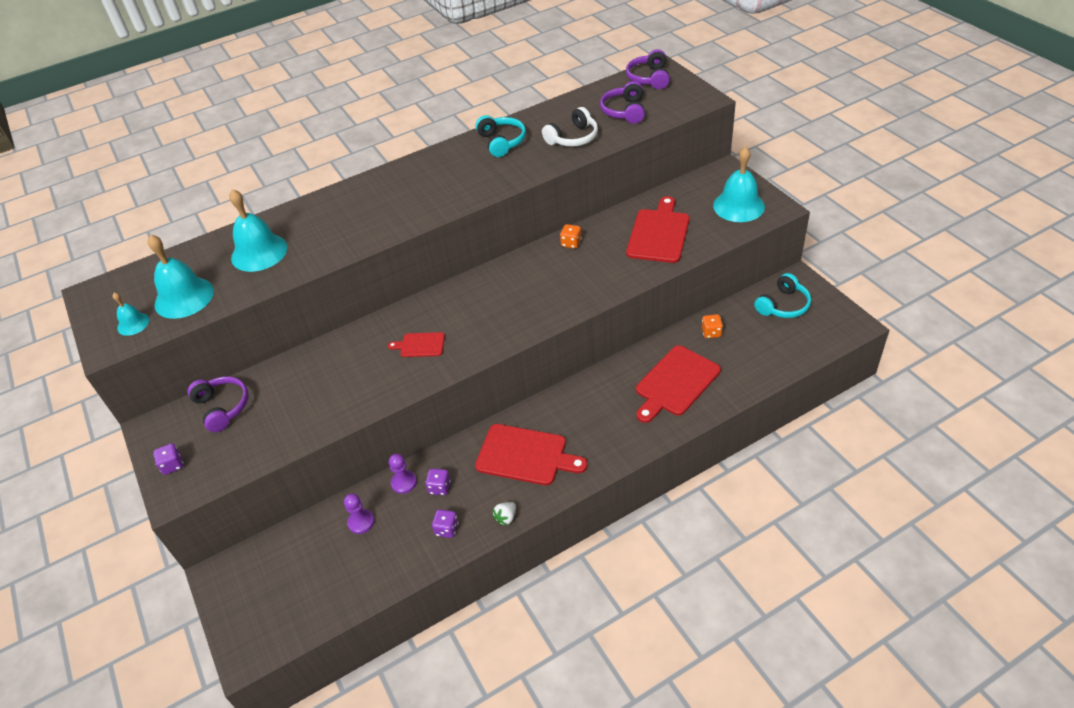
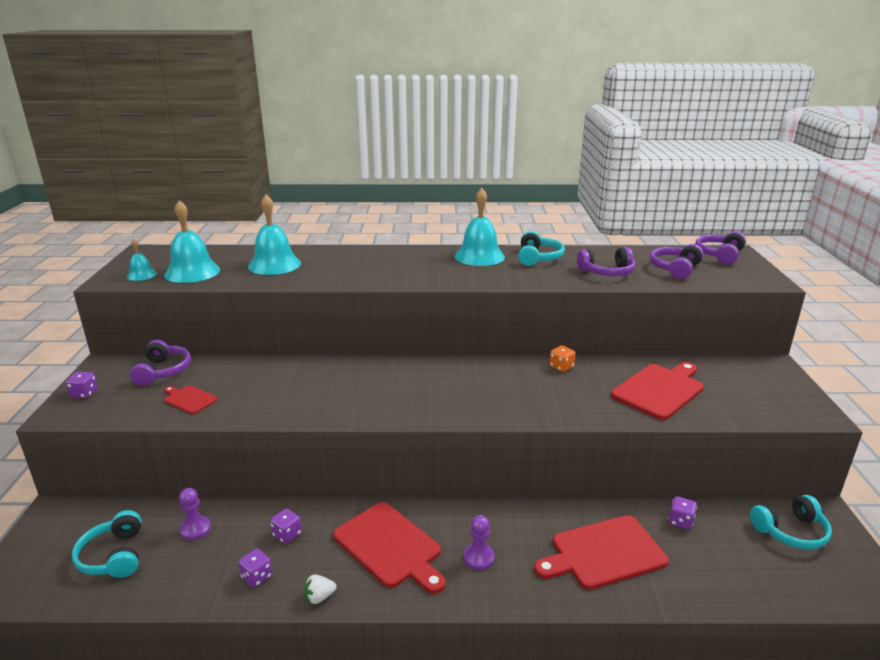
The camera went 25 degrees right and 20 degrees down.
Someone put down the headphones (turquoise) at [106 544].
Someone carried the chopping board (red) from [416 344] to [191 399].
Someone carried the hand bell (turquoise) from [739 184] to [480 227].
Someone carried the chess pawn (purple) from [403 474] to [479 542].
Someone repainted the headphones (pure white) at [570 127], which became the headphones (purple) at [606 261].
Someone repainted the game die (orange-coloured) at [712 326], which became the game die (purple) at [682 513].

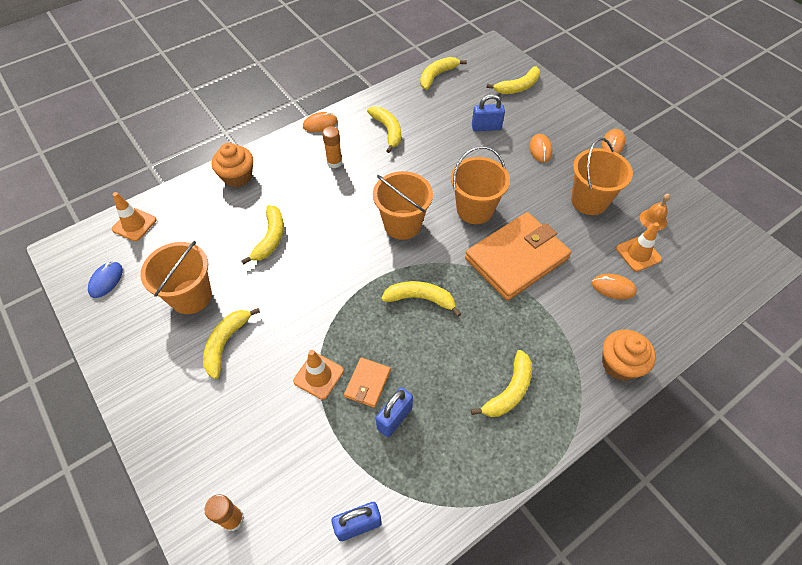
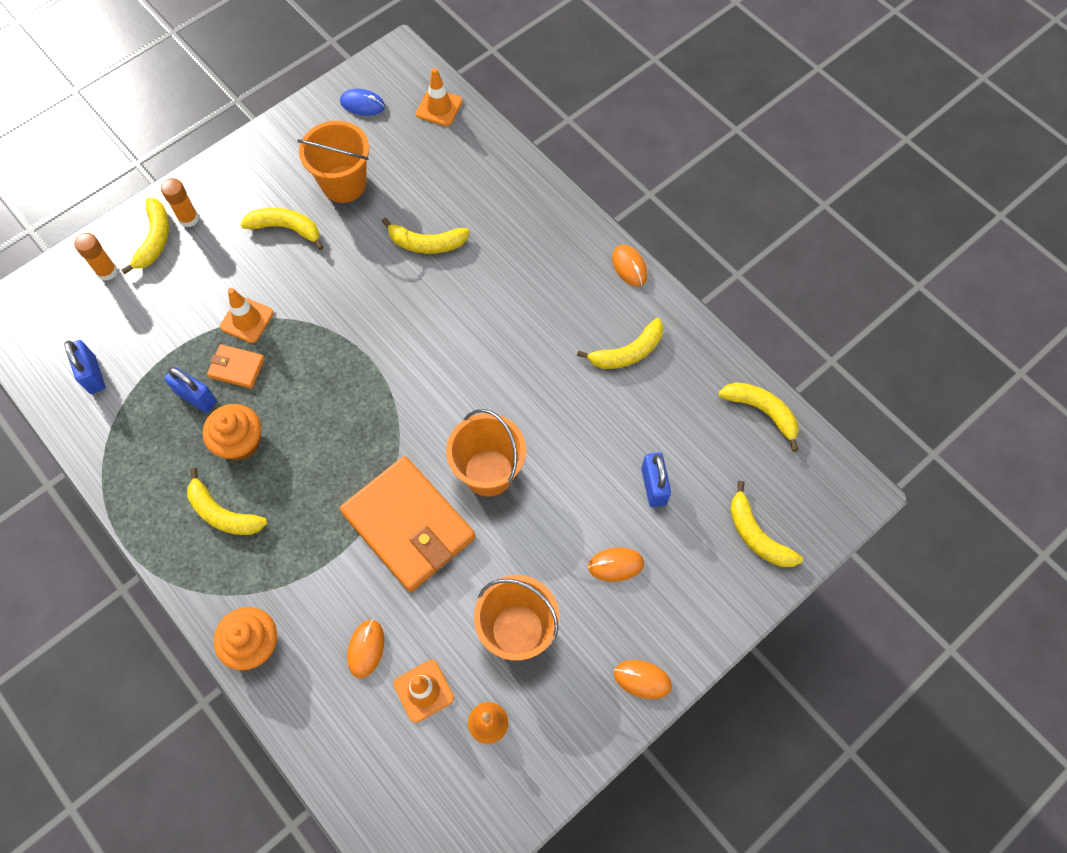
The camera went 85 degrees right and 10 degrees up.
Someone carried the toy banana (bright yellow) from [421 299] to [145 236].
Someone carried the glue (orange-coloured) from [332 147] to [180 202].
Someone carried the fairy cake (orange-coloured) from [232 165] to [232 432].
Someone took away the bucket (orange-coloured) at [403 205].

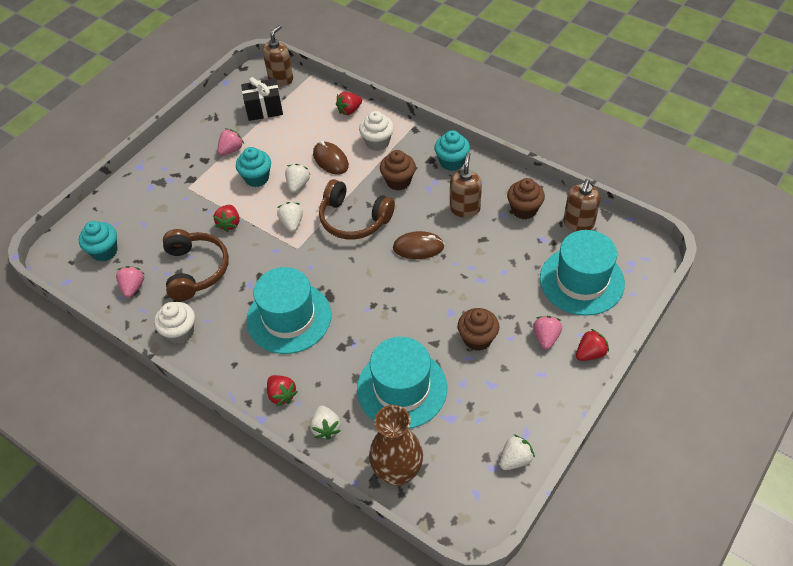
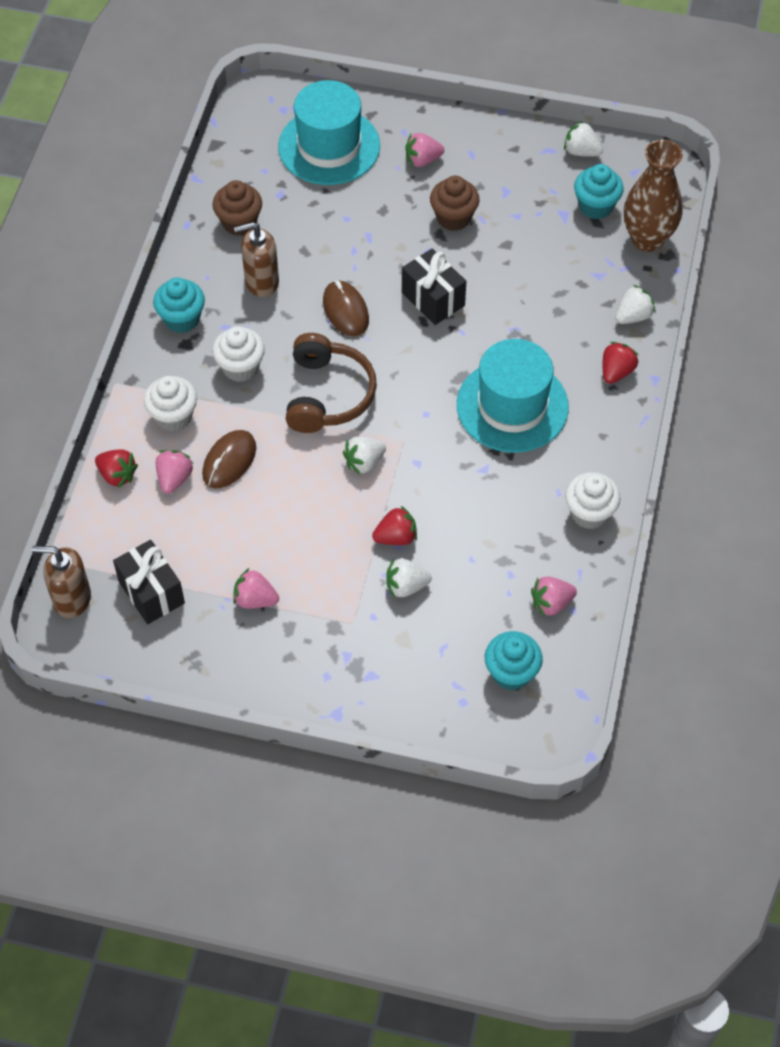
The camera went 115 degrees left and 5 degrees up.
Someone put down the strawberry (rosy) at [174 472].
Someone repainted the fairy cake (russet) at [398 170], which became the fairy cake (pure white) at [238 354].
Someone carried the strawberry (pure white) from [297 178] to [409 577].
Someone put down the wrapped gift (jet-black) at [434 286].
Someone carried the fairy cake (turquoise) from [253 167] to [599 191].
Someone took away the headphones (russet) at [196 265].
Someone took away the hat (turquoise) at [402 383].
Someone took away the soap dispenser (russet) at [582 205].
Someone took away the strawberry (red) at [592 345].

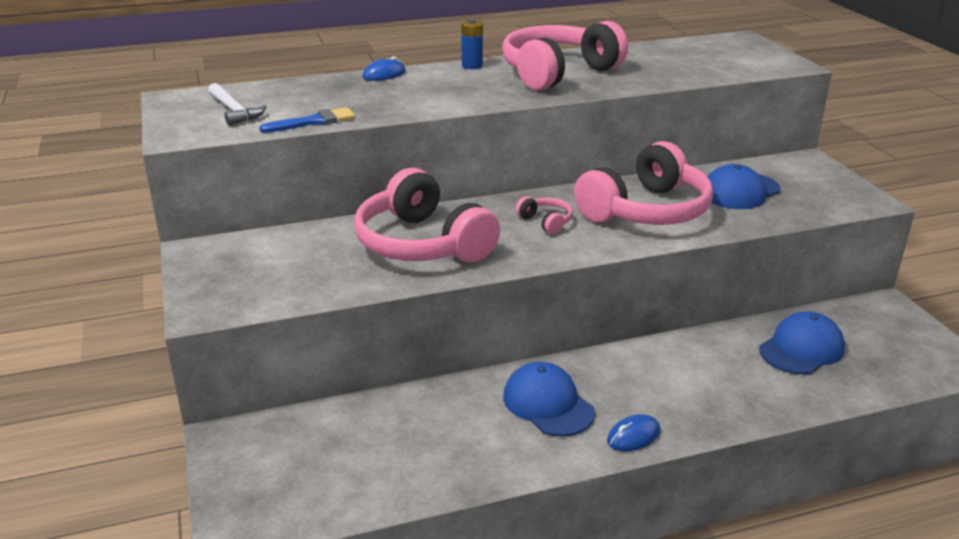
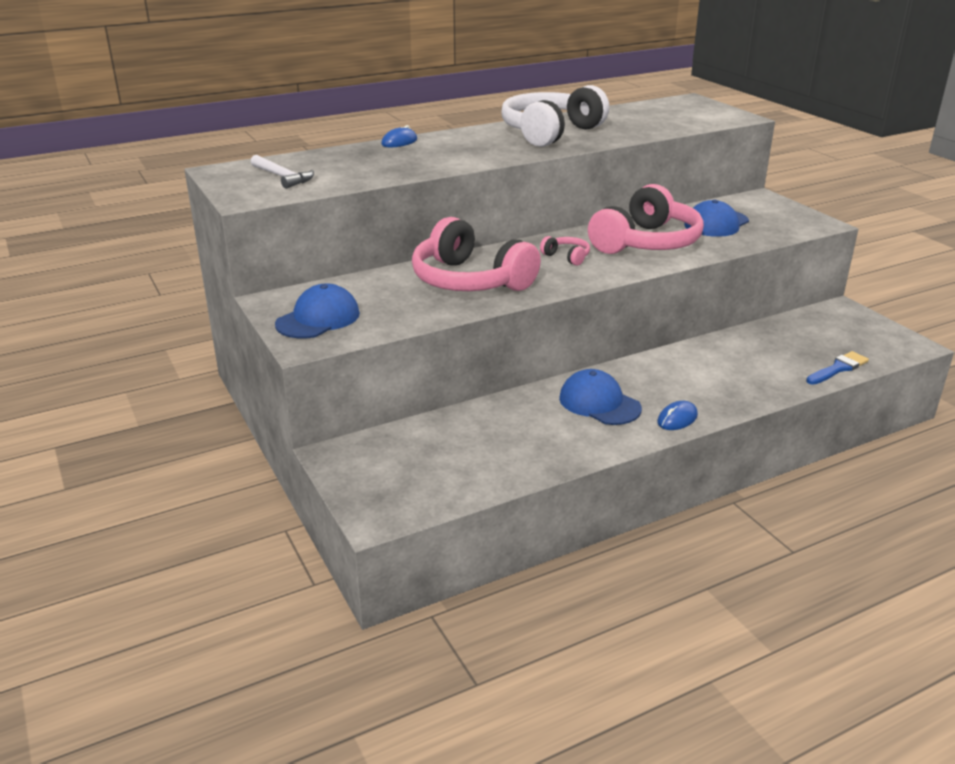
The camera went 10 degrees left and 0 degrees up.
Someone carried the baseball cap (cobalt) from [802 343] to [317 310].
Someone repainted the headphones (rosy) at [565 55], which became the headphones (pure white) at [555 116].
Someone carried the brush (cobalt) from [307 120] to [837 368].
Someone took away the power cell (cobalt) at [472 43].

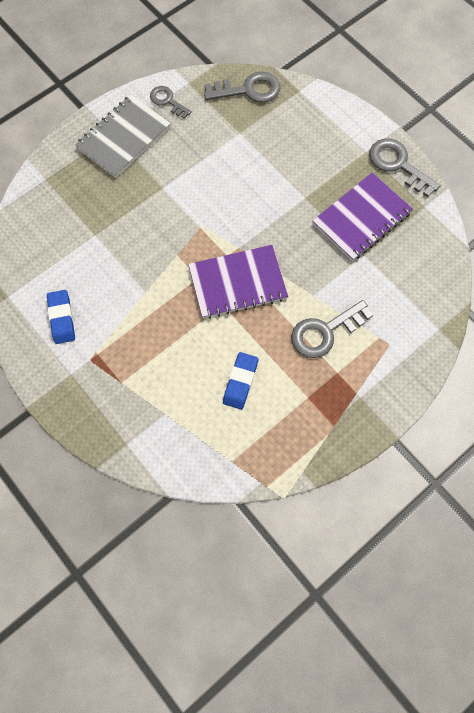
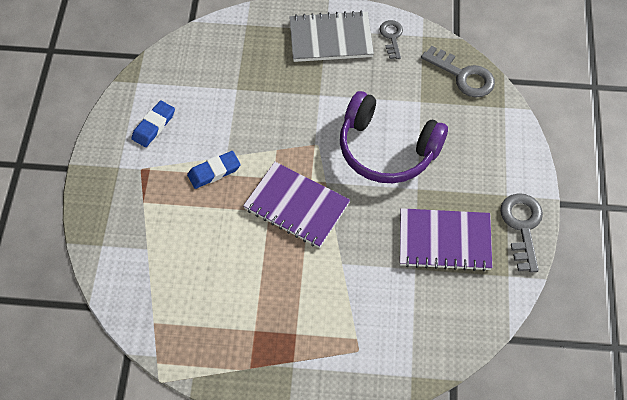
The camera went 45 degrees right and 10 degrees down.
Someone carried the pencil eraser (cobalt) from [240 381] to [214 170].
Someone put down the headphones (purple) at [394 137].
Someone took away the key (grey) at [332 329].

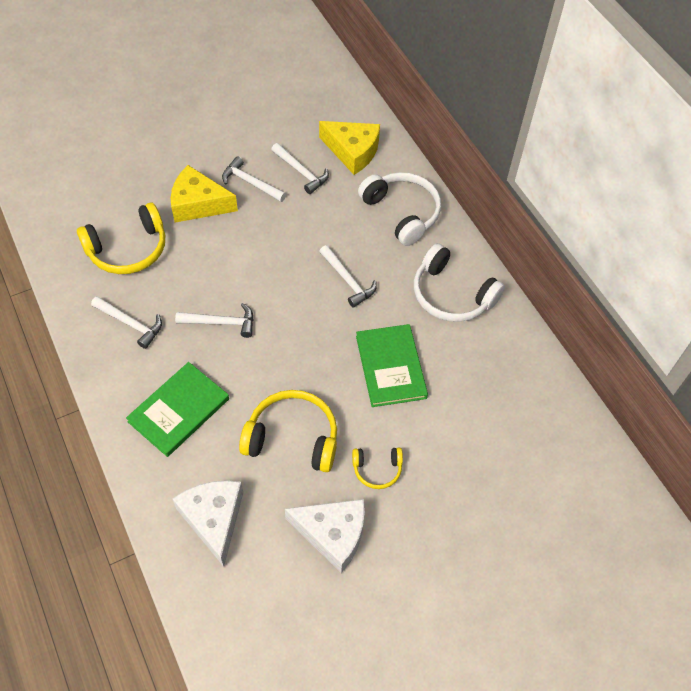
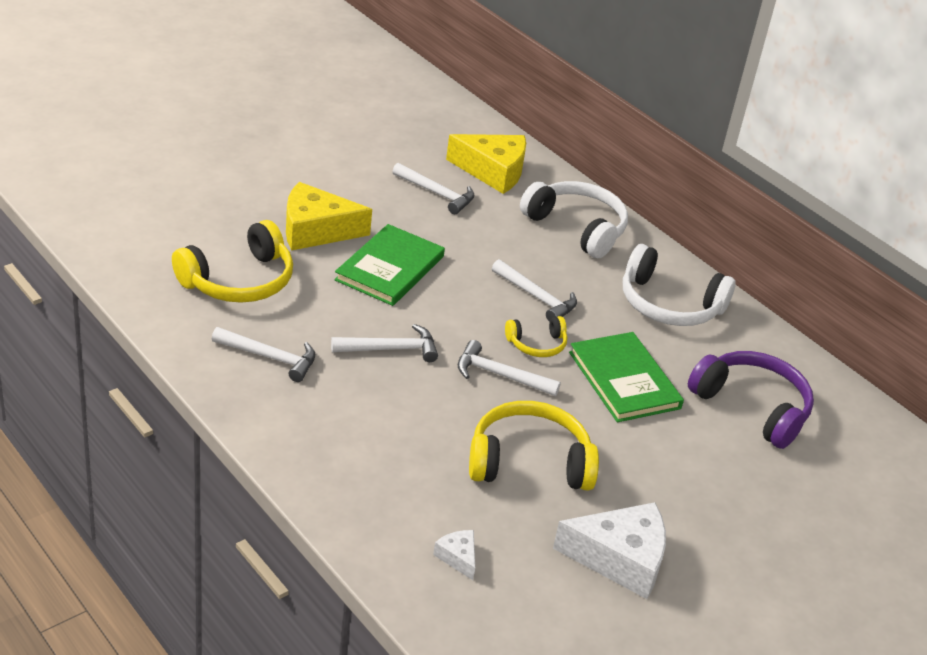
The camera went 15 degrees left and 20 degrees down.
Someone carried the hardcover (emerald) from [177 409] to [389 265].
Someone scaled the piece of cheese (pure white) at [208 523] by 0.46.
Someone carried the carpenter's hammer (pure white) from [254 179] to [509 368].
Someone carried the headphones (bright yellow) from [377 468] to [536 336].
Someone put down the headphones (purple) at [751 400].

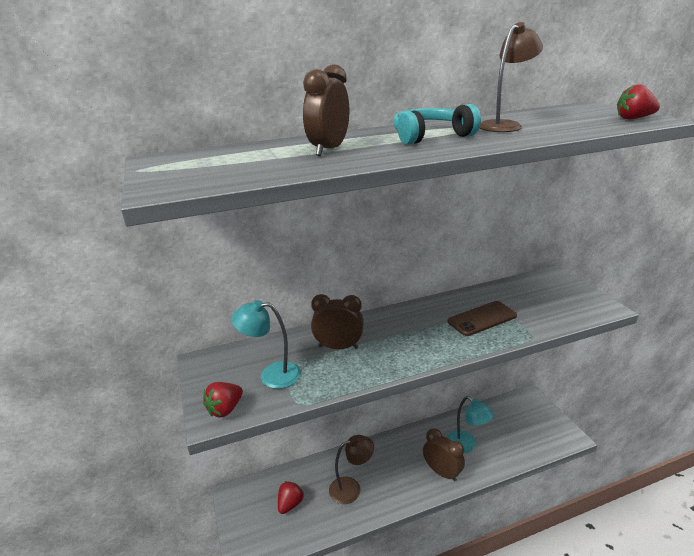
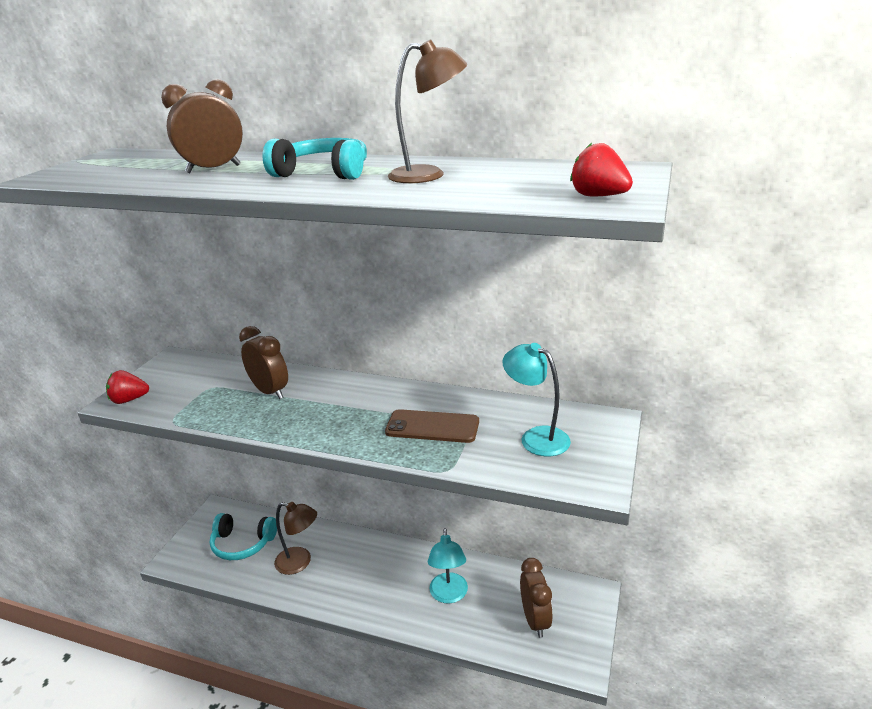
The camera went 40 degrees right and 0 degrees up.
Someone swapped the strawberry (red) at [291 497] for the headphones (turquoise) at [243 536].
Someone carried the lamp (turquoise) from [266 344] to [536 399].
Someone carried the clock (russet) from [444 455] to [536 598].

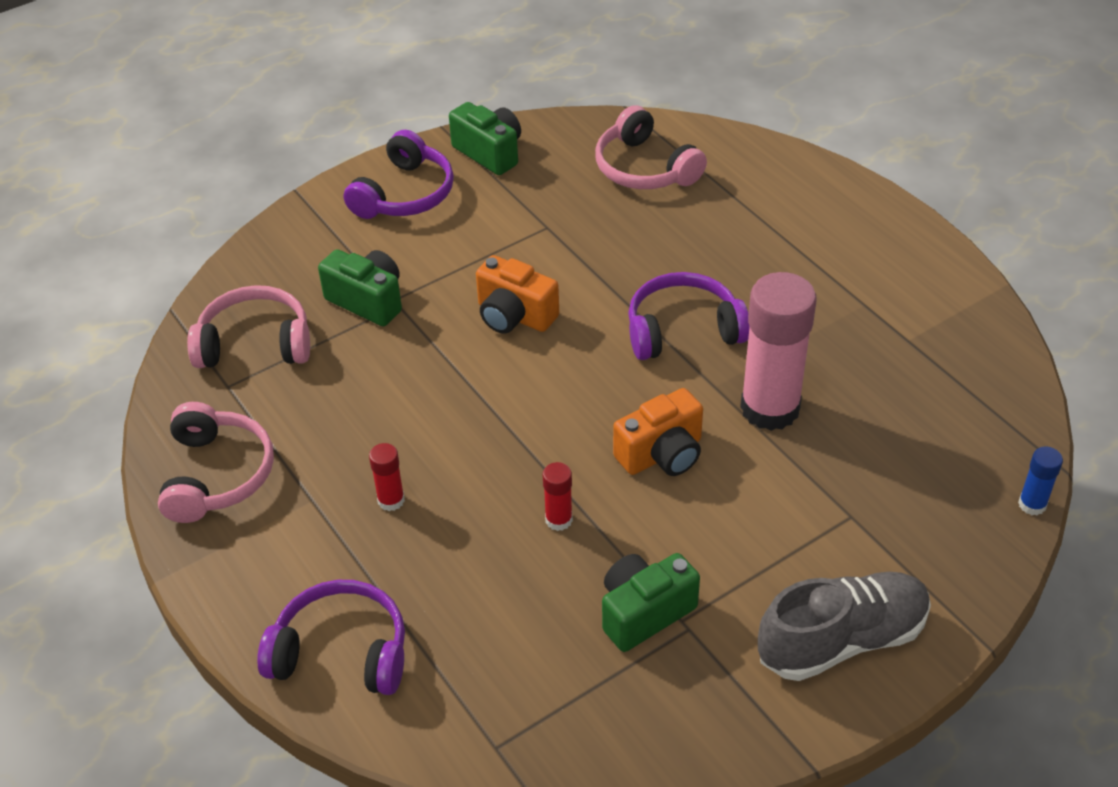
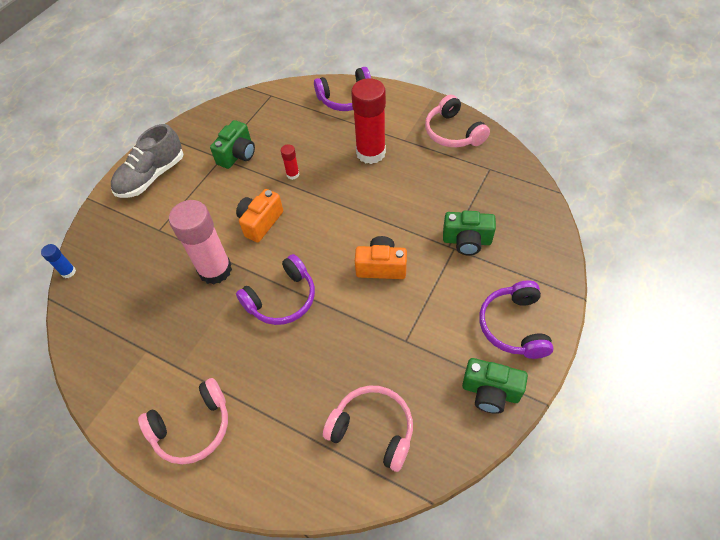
The camera went 155 degrees right and 10 degrees up.
Someone carried the headphones (rosy) from [248 326] to [183 421].
Someone scaled the glue (red) at [387 477] by 2.28.

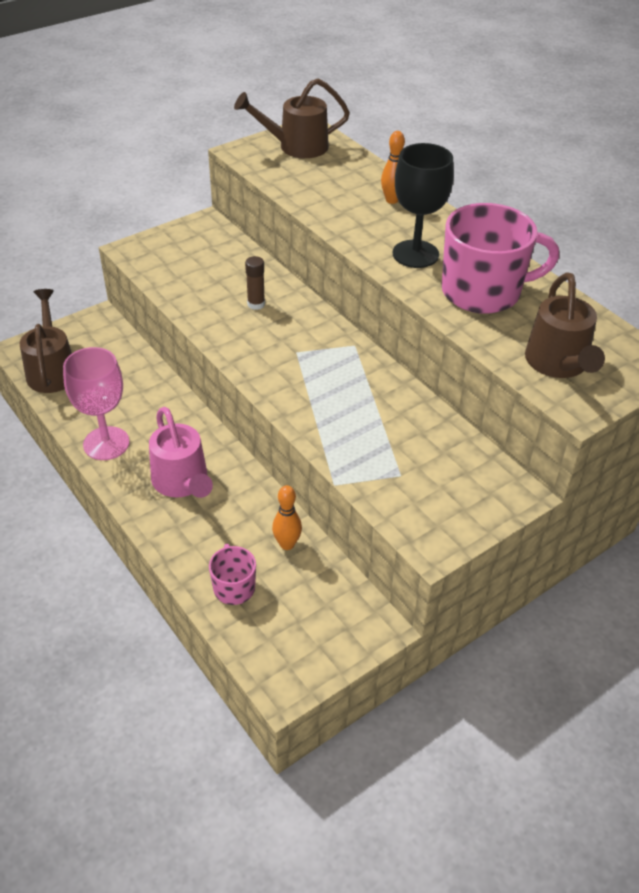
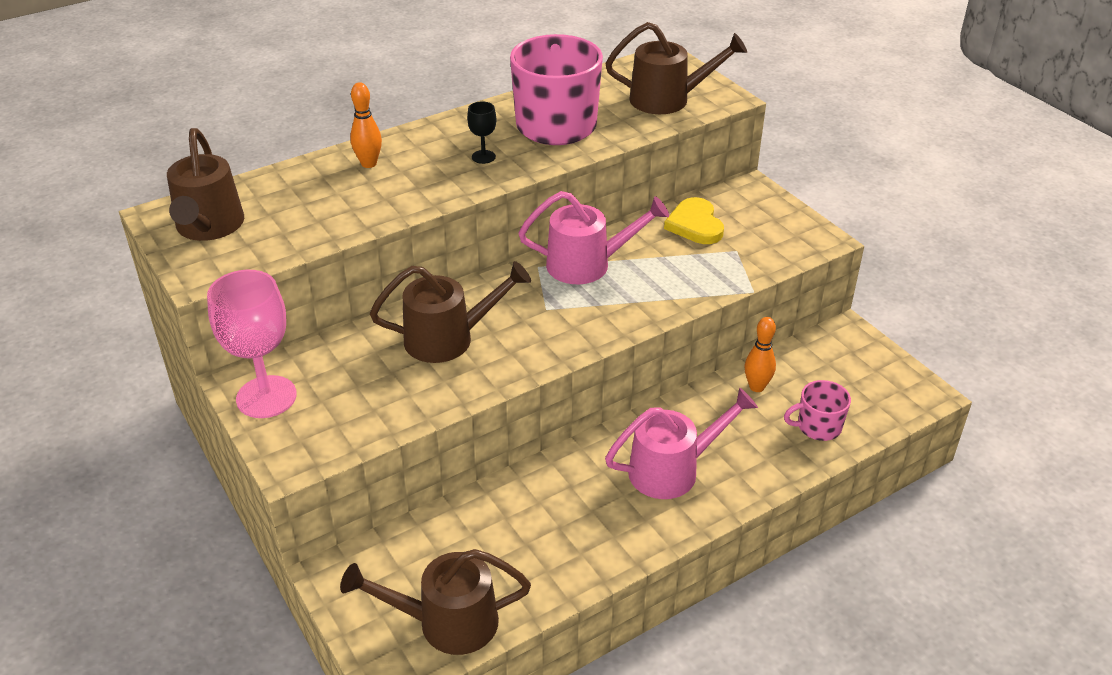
The camera went 85 degrees left and 5 degrees down.
Someone carried the wine glass (rosy) from [96 403] to [252 344].
Someone swapped the glue (russet) at [255 283] for the watering can (russet) at [450 312].
Someone scaled the wine glass (jet-black) at [423 205] by 0.46.
Someone put down the watering can (rosy) at [593 237].
Someone put down the heart (bright yellow) at [694 220].

